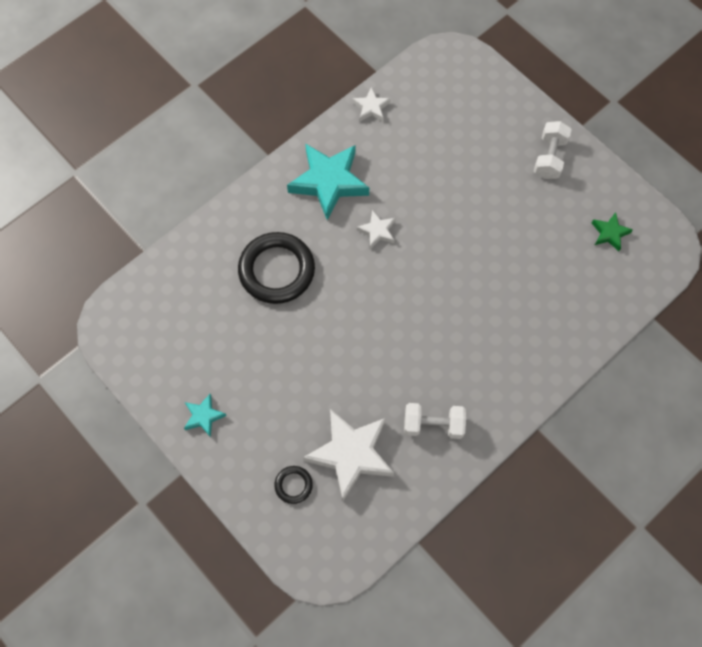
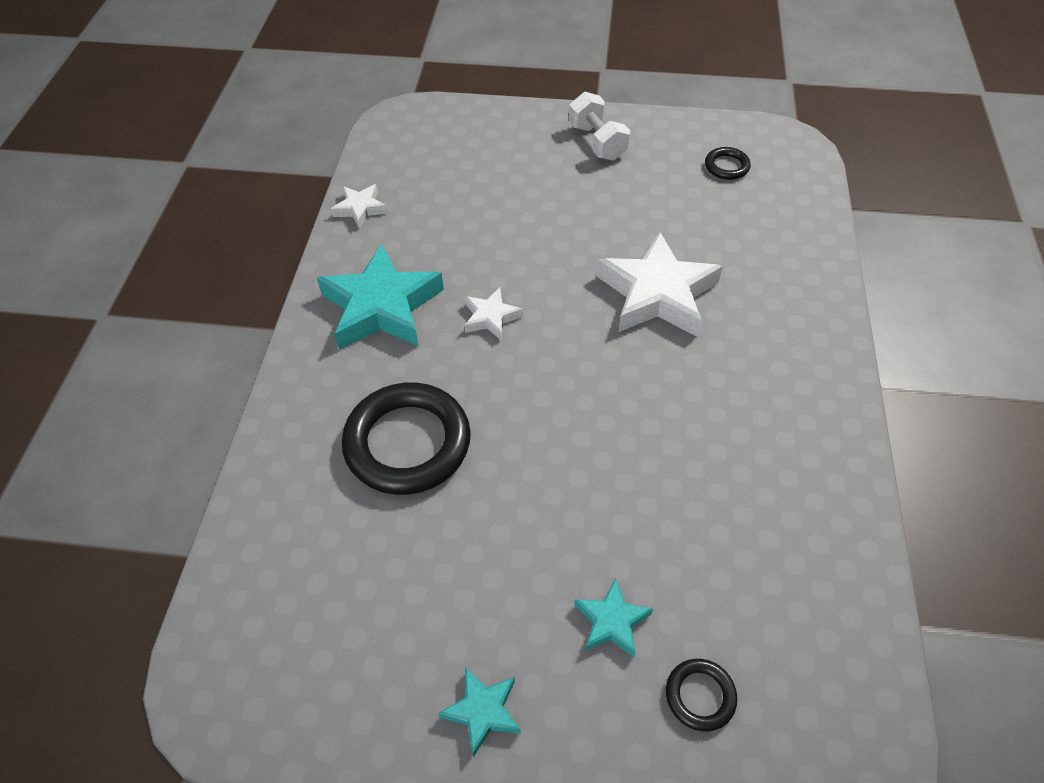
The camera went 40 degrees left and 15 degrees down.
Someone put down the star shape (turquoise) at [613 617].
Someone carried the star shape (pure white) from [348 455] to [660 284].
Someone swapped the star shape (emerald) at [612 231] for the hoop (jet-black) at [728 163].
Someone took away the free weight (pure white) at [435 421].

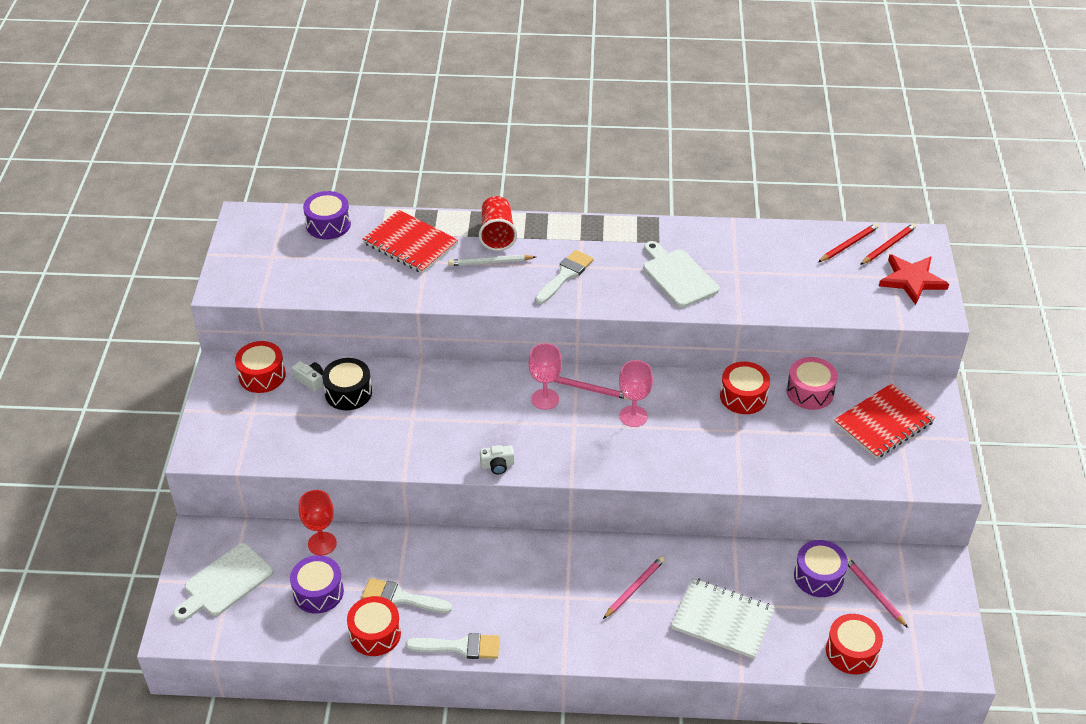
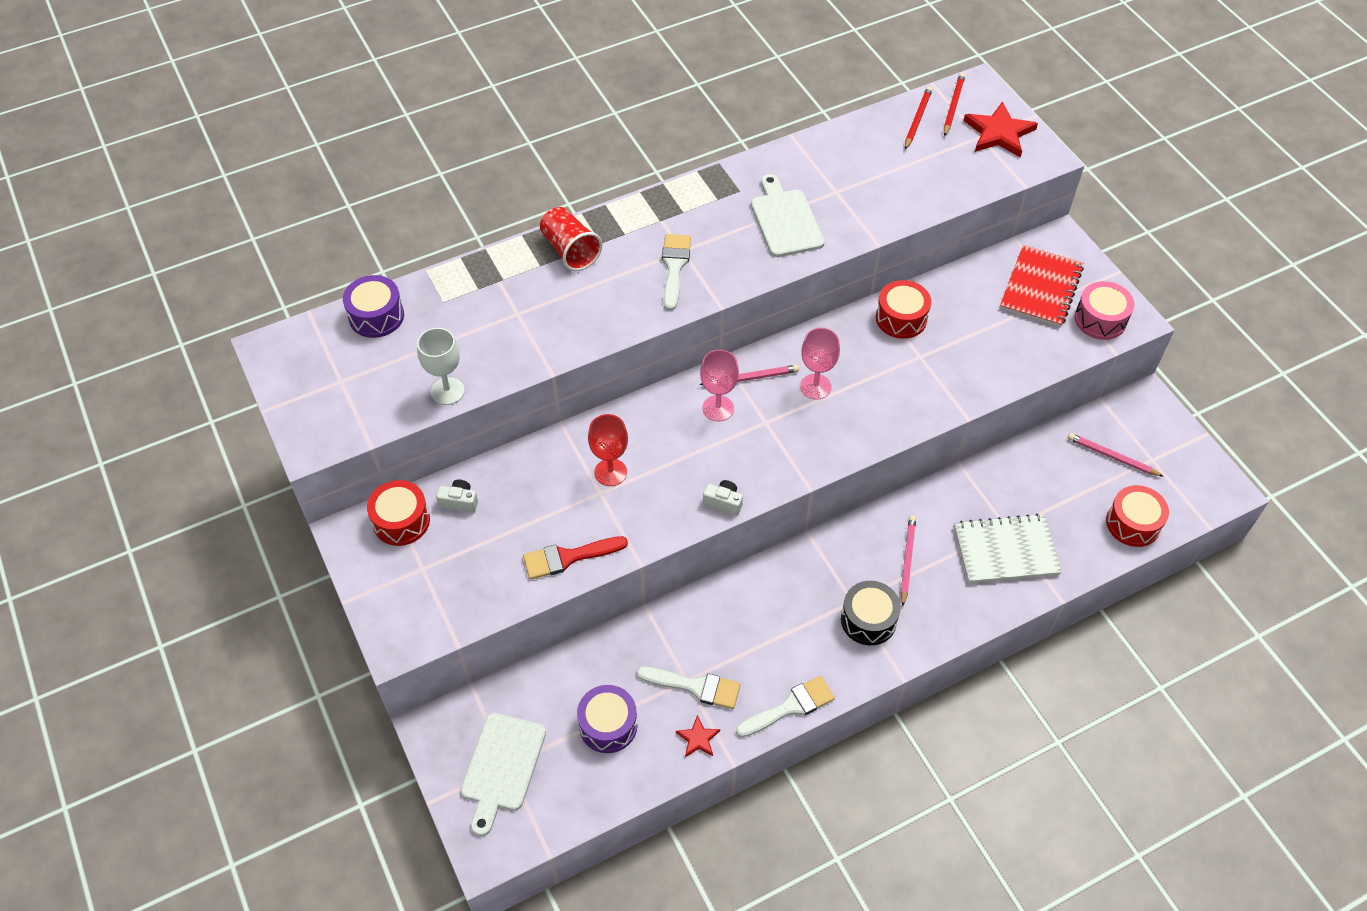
The camera went 30 degrees left and 10 degrees up.
Someone put down the wine glass (pure white) at [441 366].
Someone put down the brush (red) at [575 558].
Someone carried the wine glass (red) from [318 523] to [608 450].
Someone rotated the brush (pure white) at [407 595] by 150 degrees counterclockwise.
Someone swapped the drum (red) at [374 626] for the star shape (red) at [698 736].
Someone rotated the photo camera (pure white) at [497 459] by 120 degrees counterclockwise.
Someone rotated the chopping board (pure white) at [681 274] by 45 degrees clockwise.
Someone carried the drum (jet-black) from [347 384] to [871 613].
Someone carried the drum (rosy) from [812 383] to [1104 310].
Someone took away the notepad (red) at [410 242].
Someone took away the wooden pencil (pure white) at [492 260].
Someone took away the drum (purple) at [821 568].

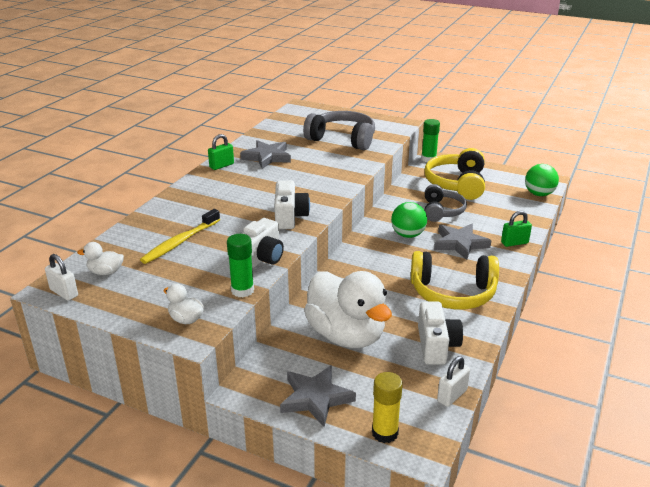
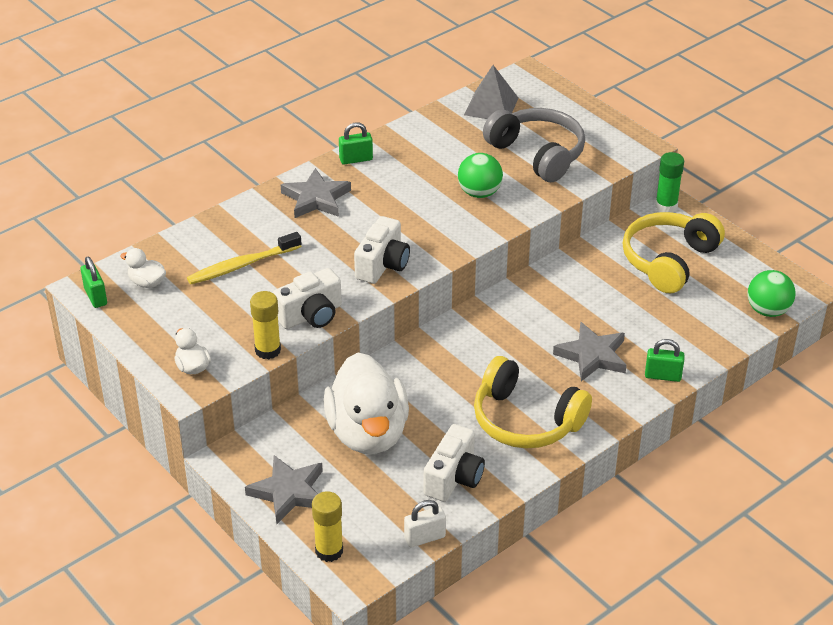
The camera went 25 degrees right and 10 degrees up.
Someone repainted the small lock (pure white) at [61 277], which became the small lock (emerald) at [93 282].
Someone repainted the glue (emerald) at [240 266], which became the glue (bright yellow) at [265 325].
Someone carried the star shape (grey) from [265 154] to [316 193].
Someone carried the ball (emerald) from [409 220] to [480 175].
Someone put down the solid pyramid (grey) at [491 92].
Someone took away the headphones (grey) at [446 203].

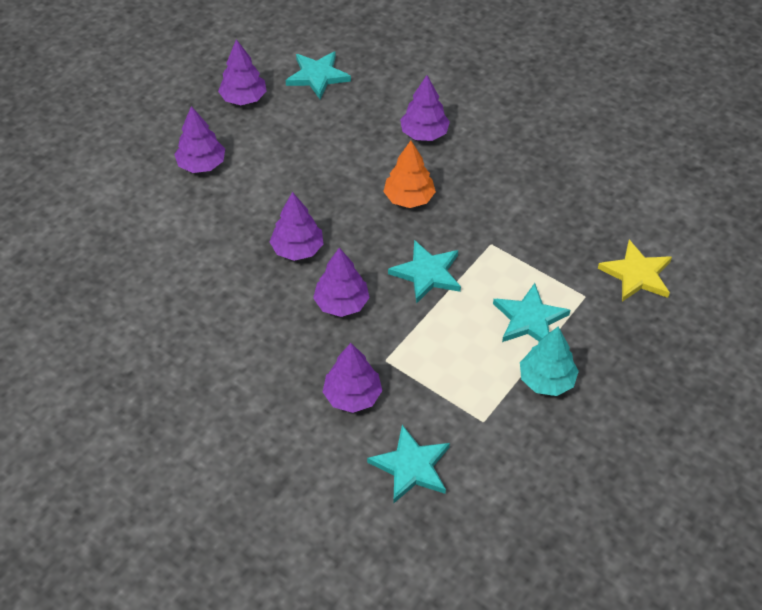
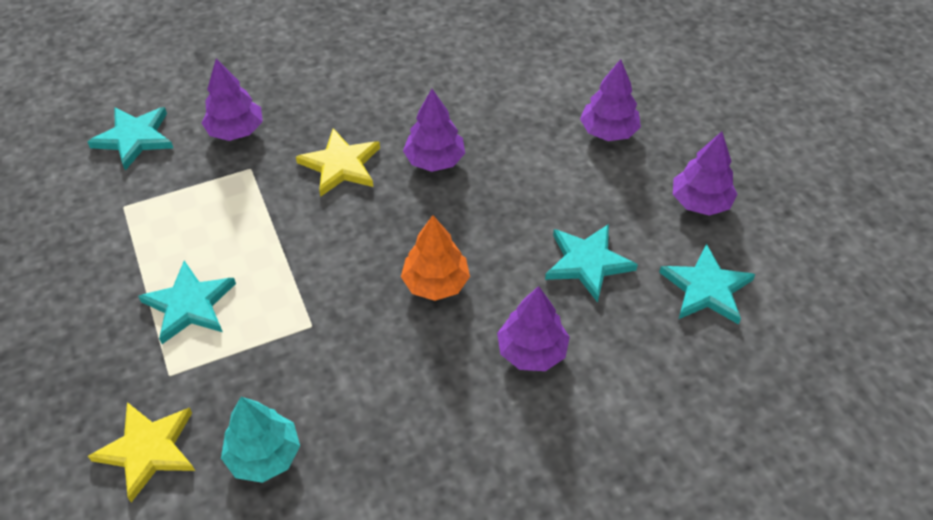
The camera went 120 degrees right and 0 degrees up.
Someone carried the toy tree (turquoise) from [549 361] to [260 440].
Someone swapped the toy tree (purple) at [341 282] for the star shape (bright yellow) at [338 162].
Someone carried the star shape (turquoise) from [424 272] to [591 263].

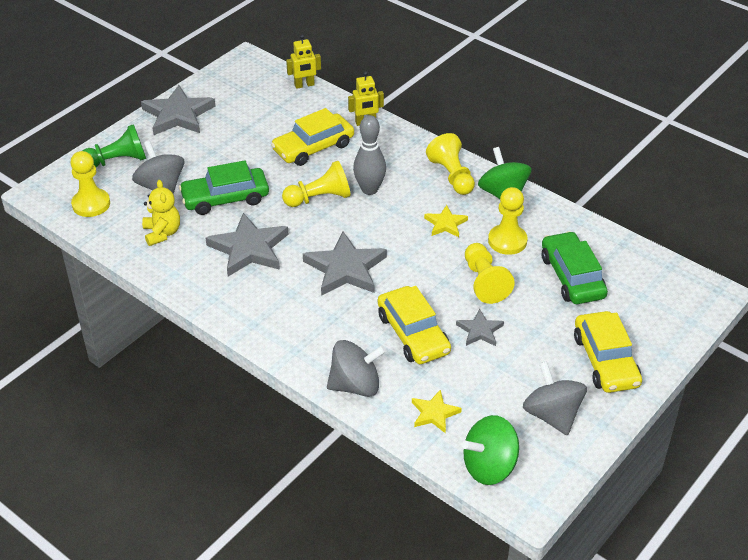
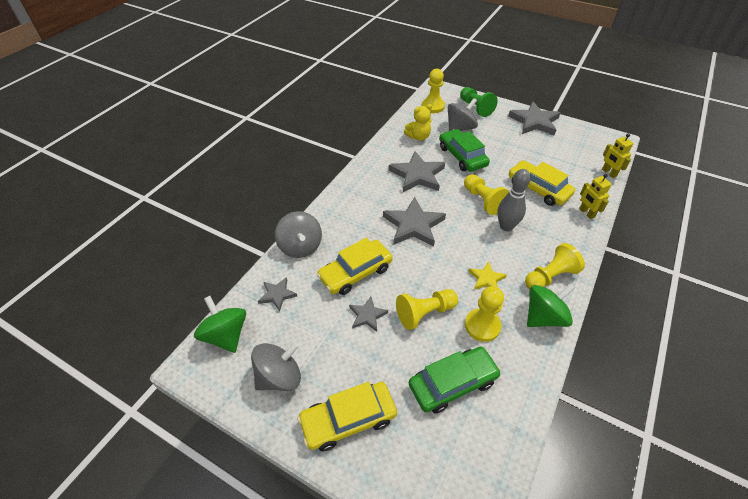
The camera went 80 degrees right and 5 degrees up.
Someone repainted the star shape (bright yellow) at [437 411], which became the star shape (grey) at [277 294].

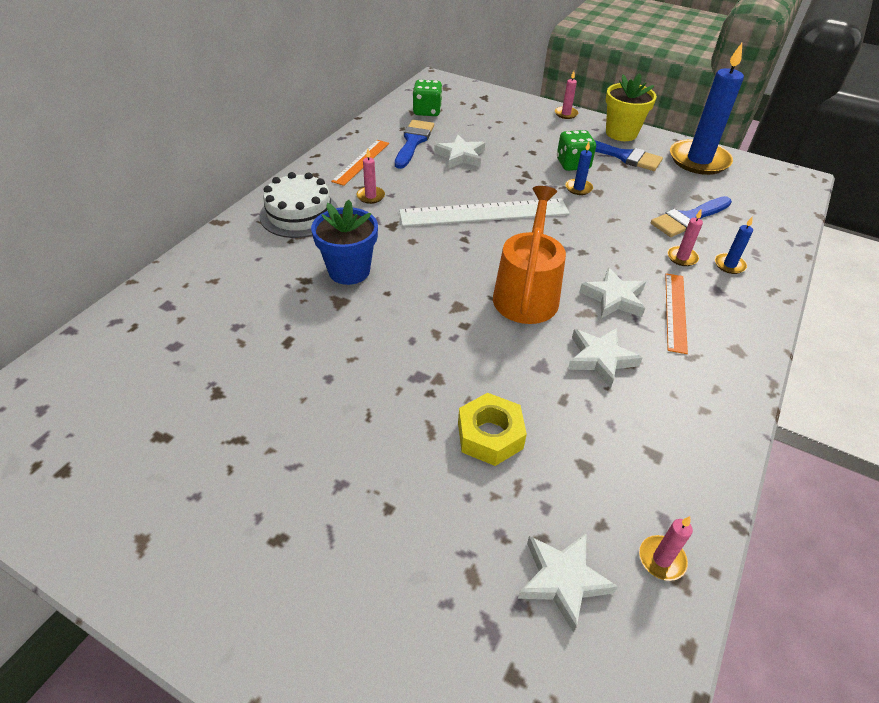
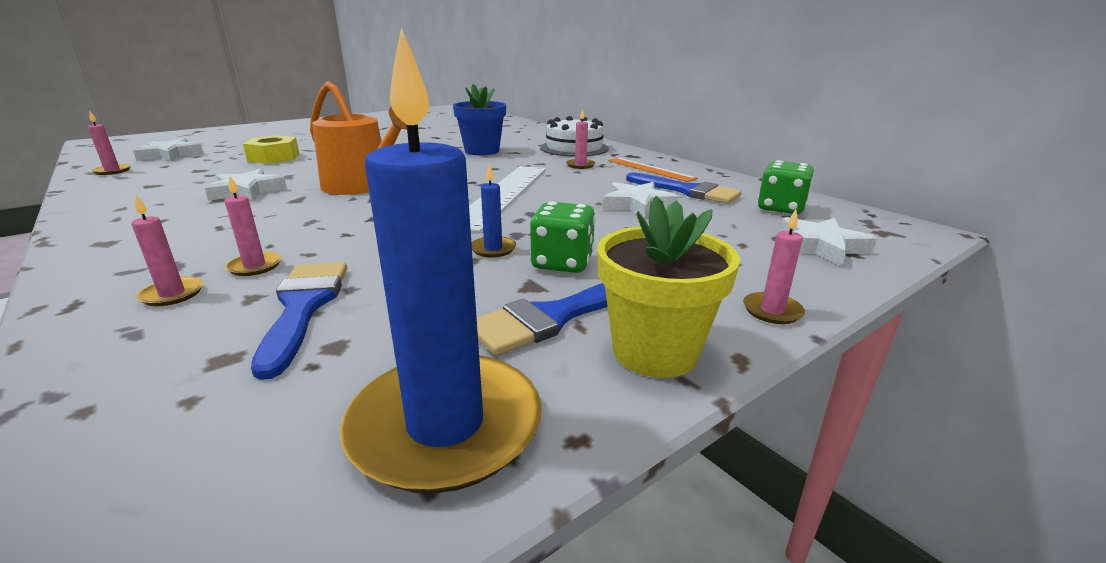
The camera went 115 degrees right and 20 degrees down.
Someone repainted the wax candle (cobalt) at [734 245], which became the wax candle (rosy) at [167 250].
Someone carried the star shape (pure white) from [613 292] to [828 241].
Someone took away the ruler (orange-coloured) at [676 313].

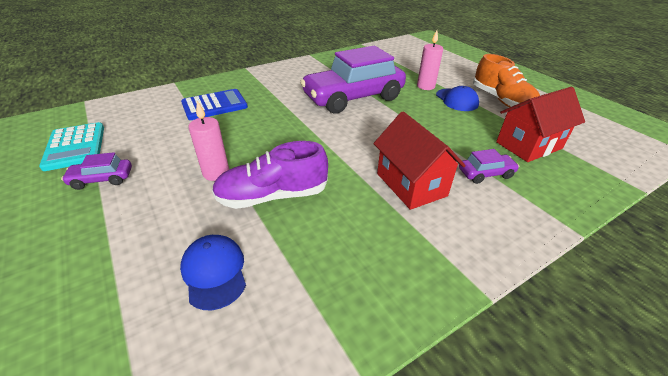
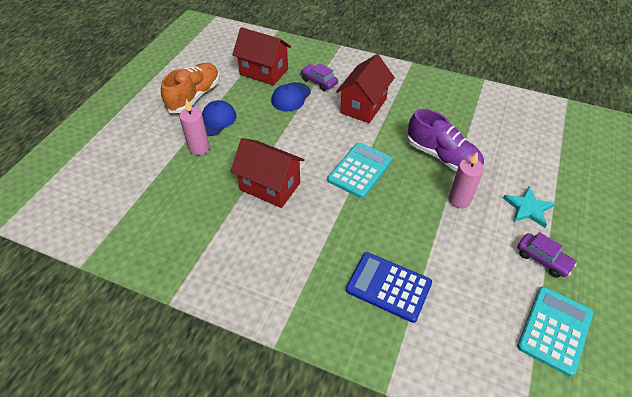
The camera went 125 degrees left and 10 degrees up.
Someone swapped the car (purple) at [353 80] for the house (red) at [267 173].
Someone carried the baseball cap (cobalt) from [213 272] to [291 96].
Someone put down the pocket calculator (turquoise) at [359 170].
Someone put down the star shape (turquoise) at [529 207].

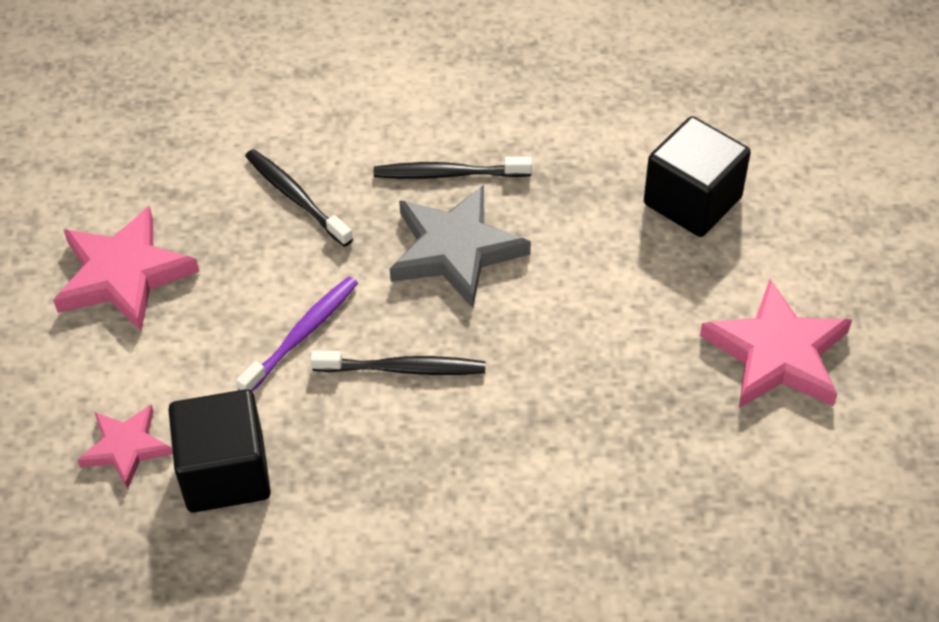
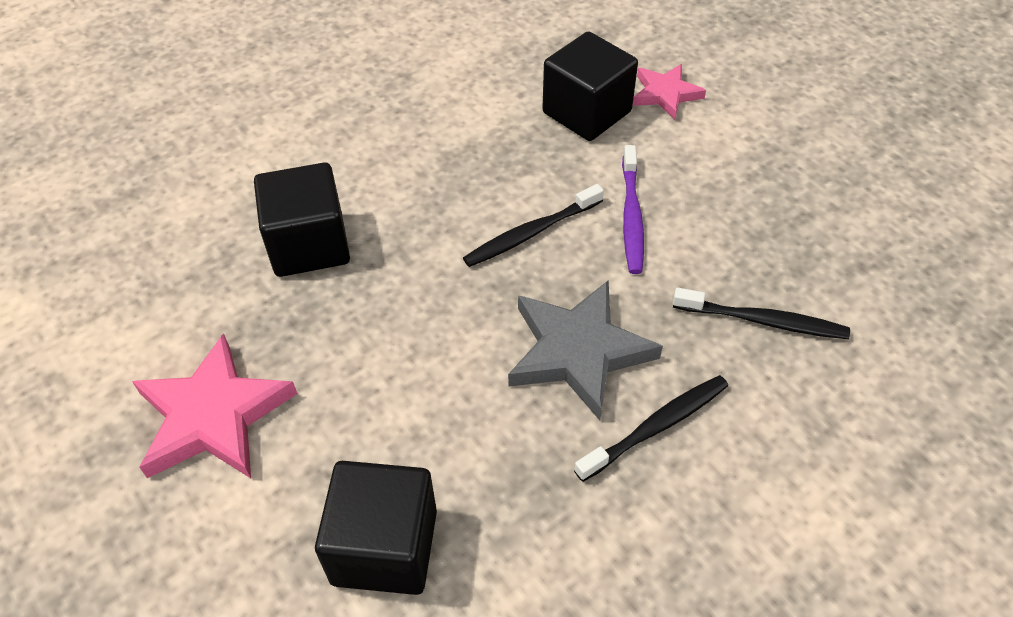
The camera went 145 degrees right and 0 degrees up.
Someone put down the block (jet-black) at [302 219].
Someone took away the star shape (rosy) at [126 268].

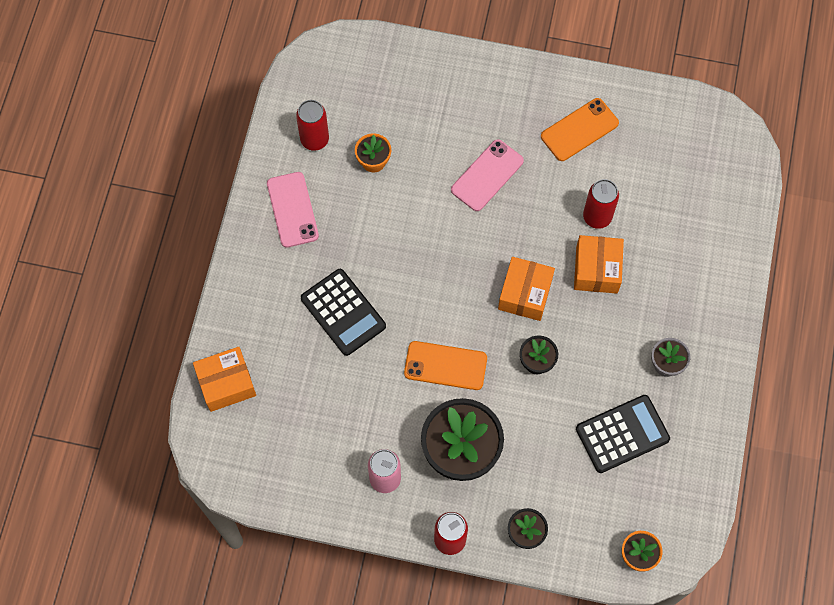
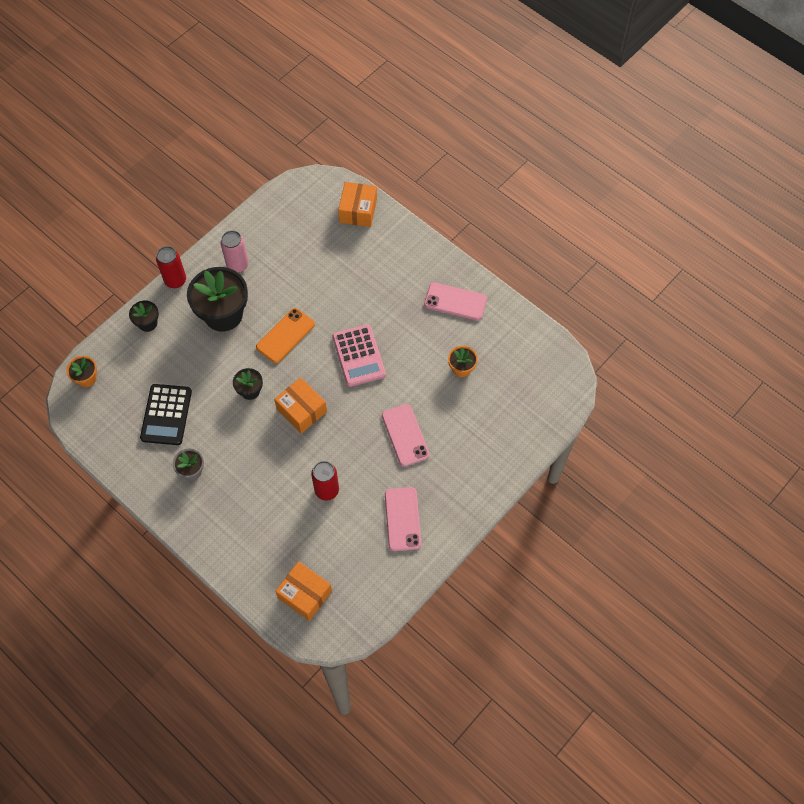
The camera went 120 degrees right and 5 degrees down.
Someone carried the package (orange-coloured) from [599 264] to [303 591].
Someone put down the pocket calculator (rosy) at [359 356].
Someone repainted the smartphone (orange-coloured) at [580 129], which became the smartphone (rosy) at [403 519].
Someone took away the tin (red) at [312 125].
Someone took away the pocket calculator (jet-black) at [343 312].

